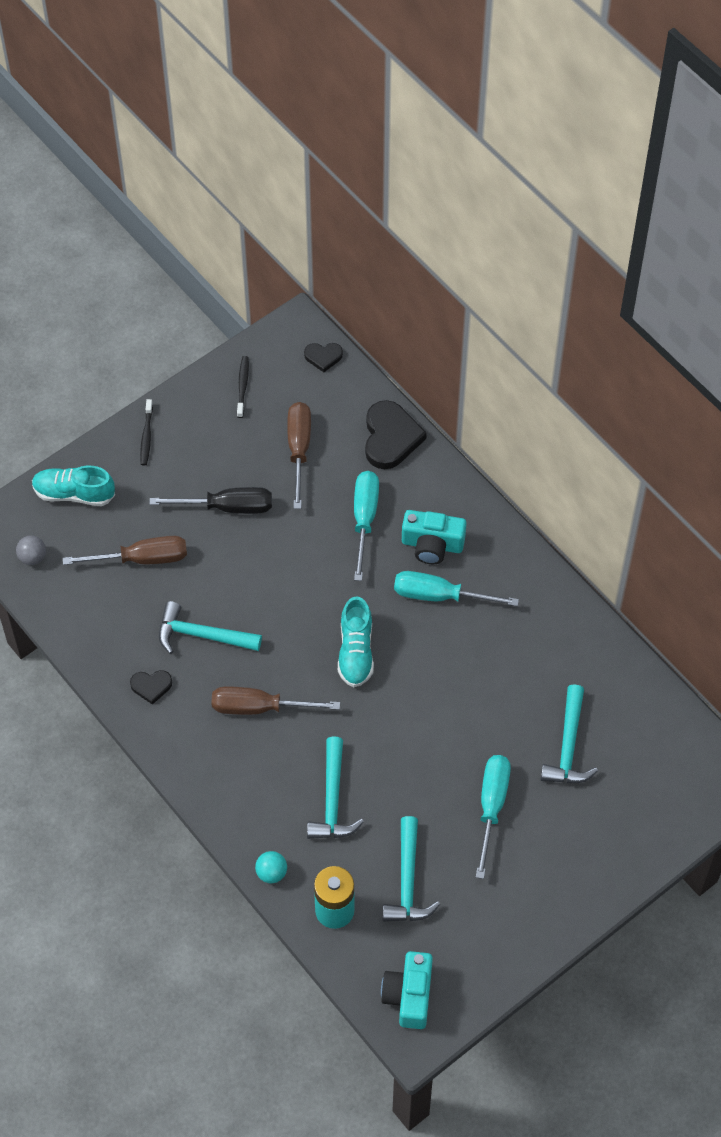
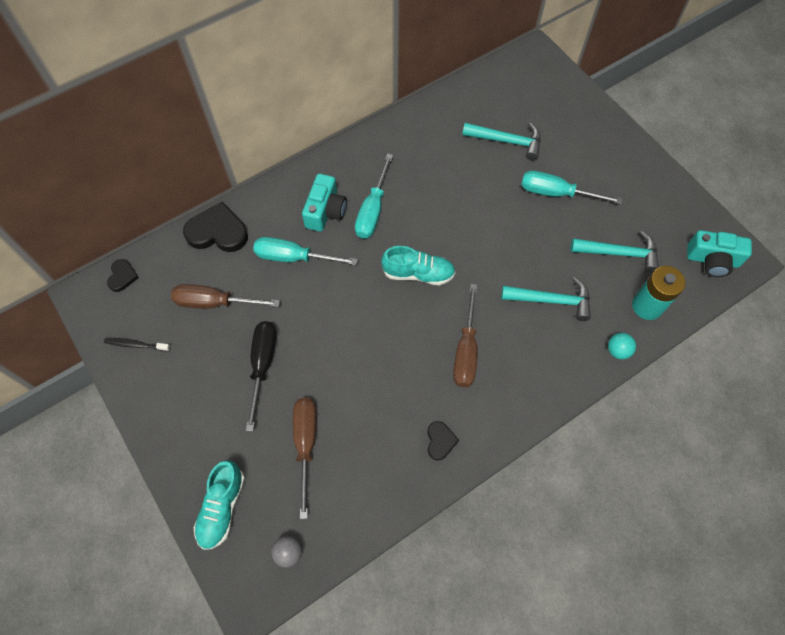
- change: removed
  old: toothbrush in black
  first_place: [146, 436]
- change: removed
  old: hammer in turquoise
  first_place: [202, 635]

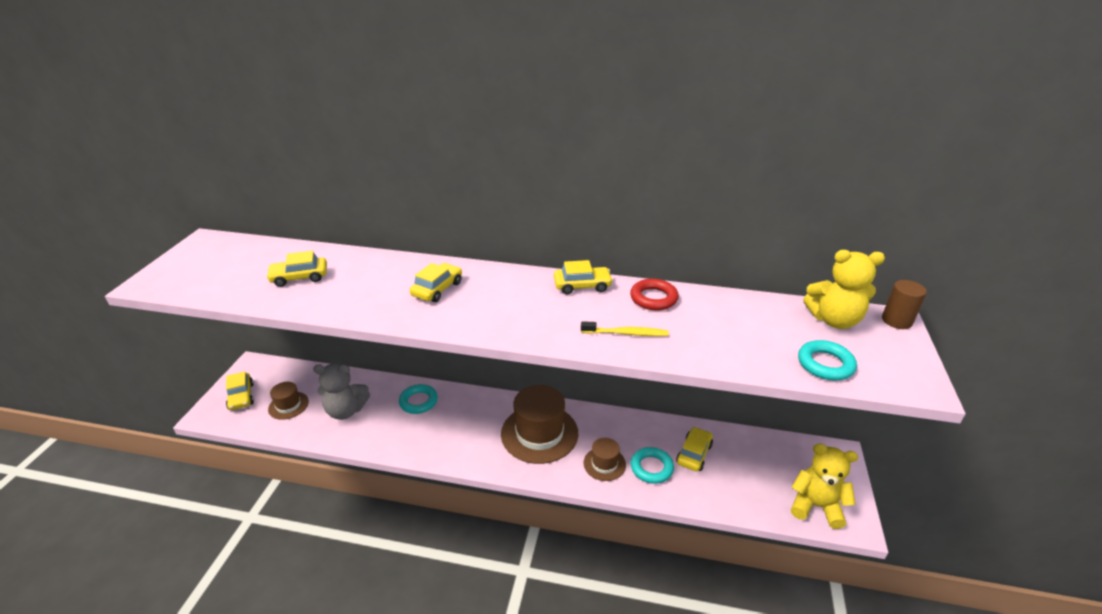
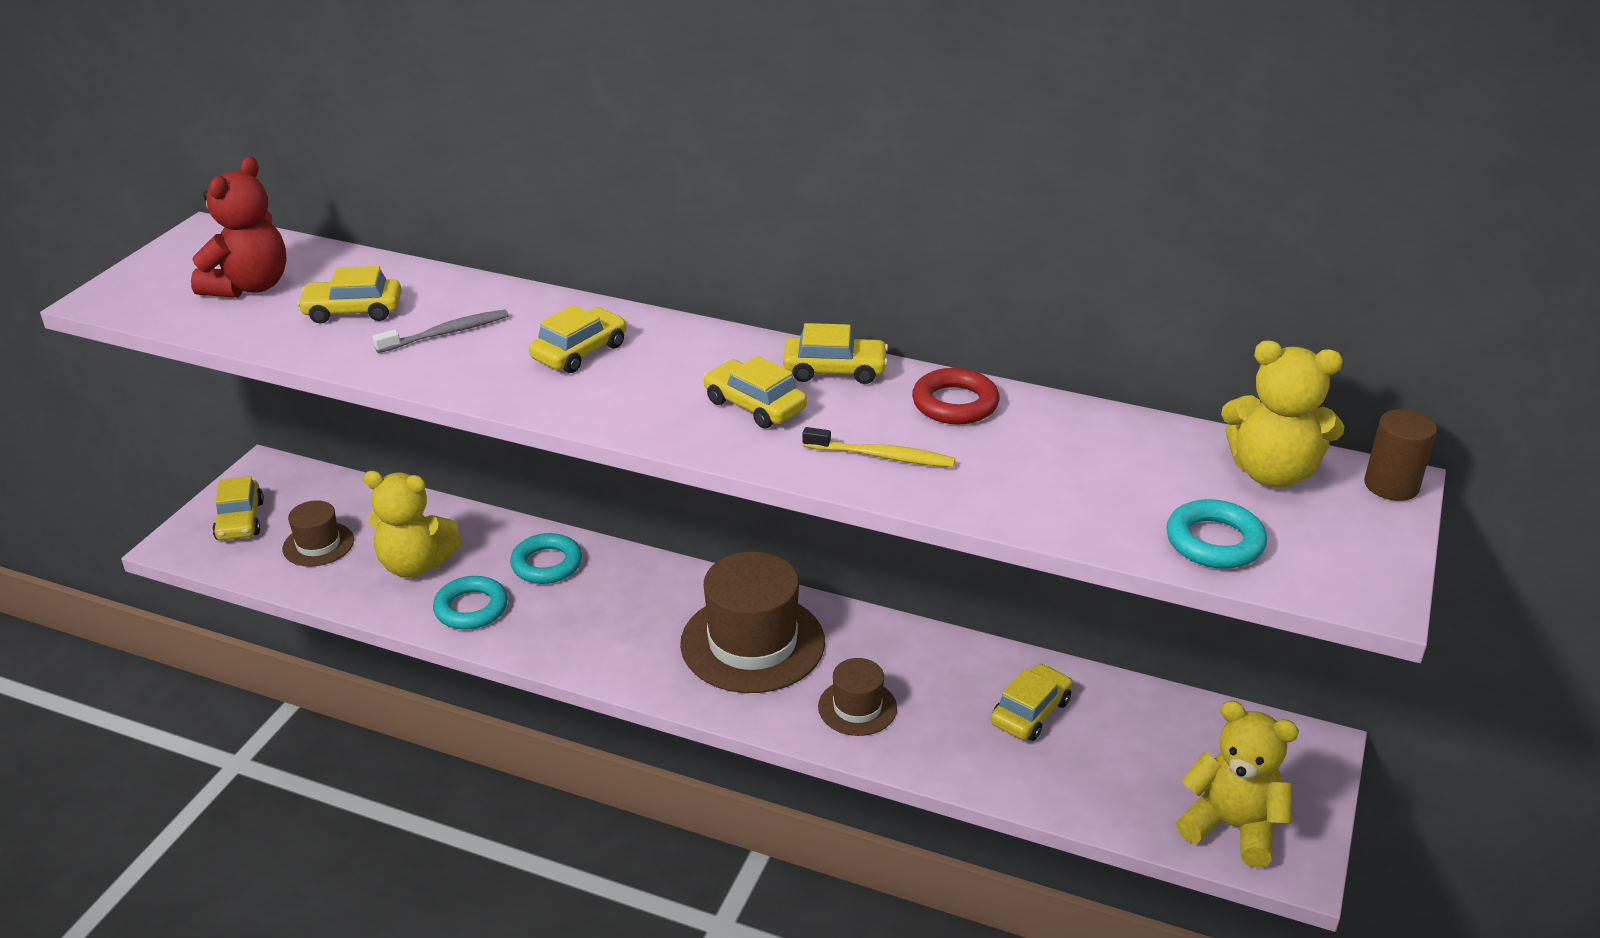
- change: added
  new: teddy bear in red
  second_place: [249, 286]
- change: recoloured
  old: teddy bear in grey
  new: teddy bear in yellow
  first_place: [346, 410]
  second_place: [416, 564]
- change: added
  new: toothbrush in grey
  second_place: [446, 333]
- change: moved
  old: ring in turquoise
  first_place: [651, 468]
  second_place: [471, 608]
- change: added
  new: car in yellow
  second_place: [755, 405]

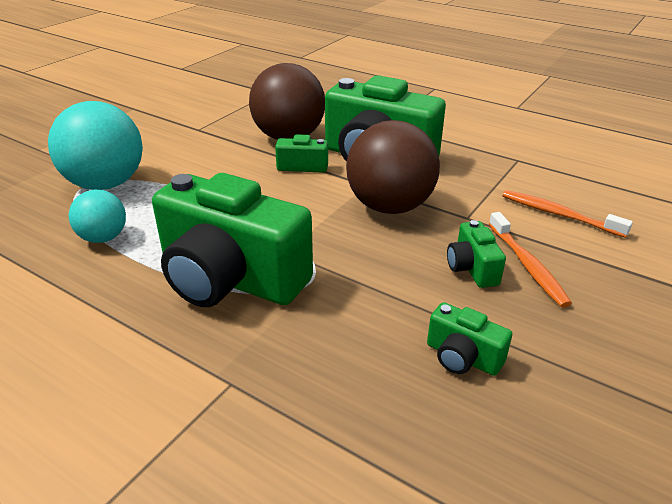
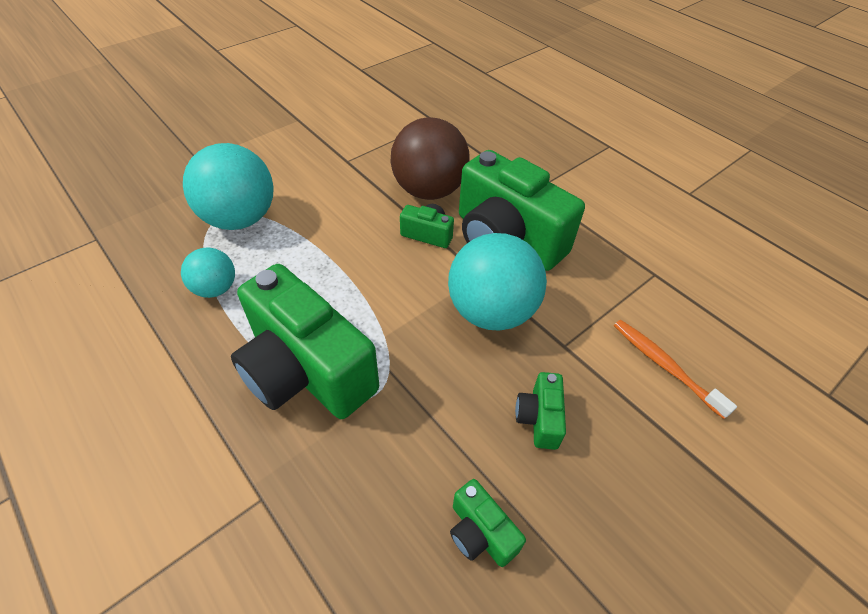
- change: recoloured
  old: ball in brown
  new: ball in turquoise
  first_place: [390, 207]
  second_place: [491, 311]
- change: removed
  old: toothbrush in orange
  first_place: [527, 265]

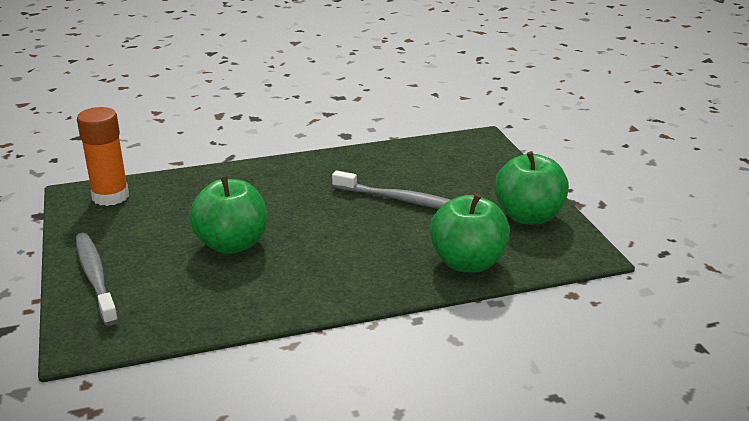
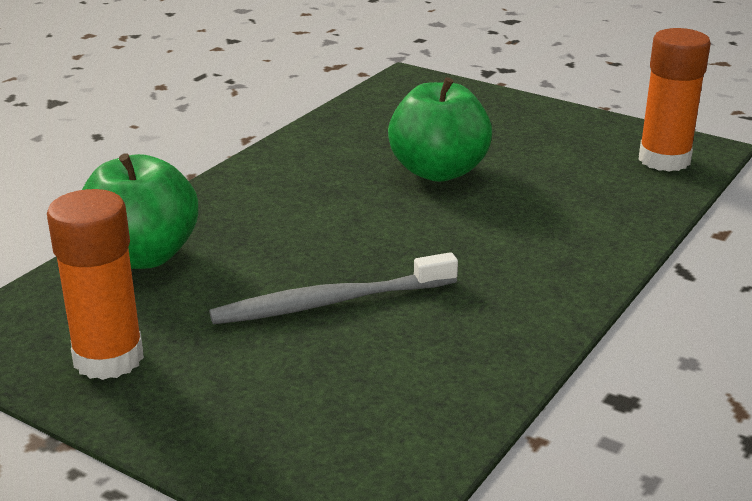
- change: replaced
  old: apple in green
  new: glue stick in orange
  first_place: [528, 216]
  second_place: [108, 358]
- change: removed
  old: toothbrush in grey
  first_place: [95, 277]

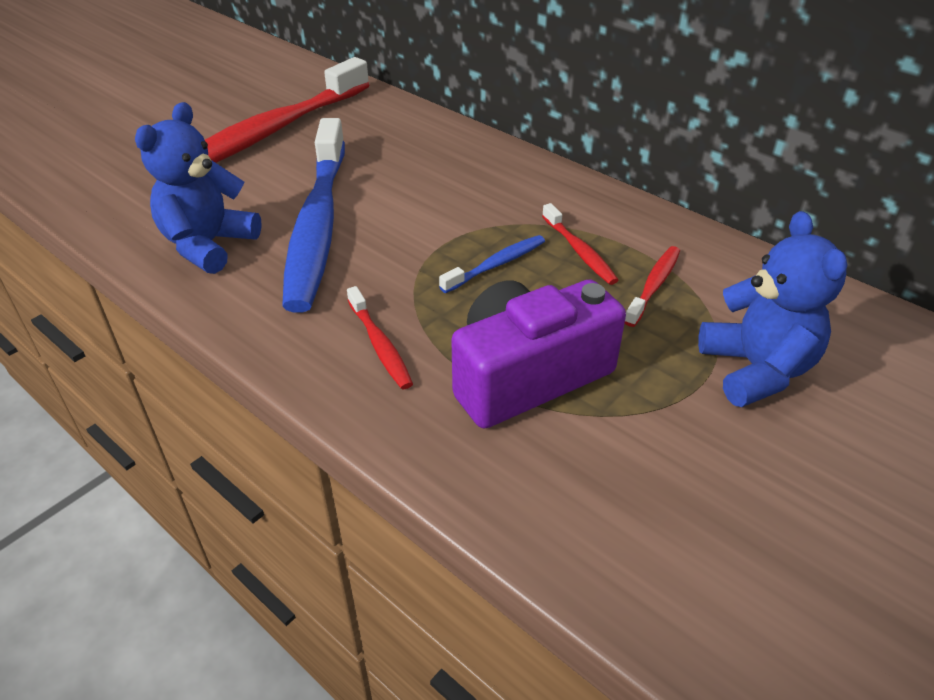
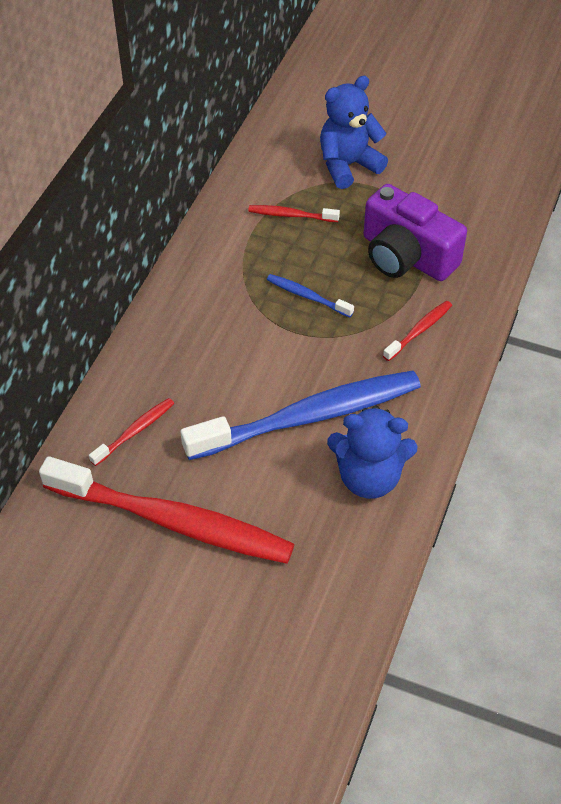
- change: moved
  old: toothbrush in red
  first_place: [579, 251]
  second_place: [134, 432]

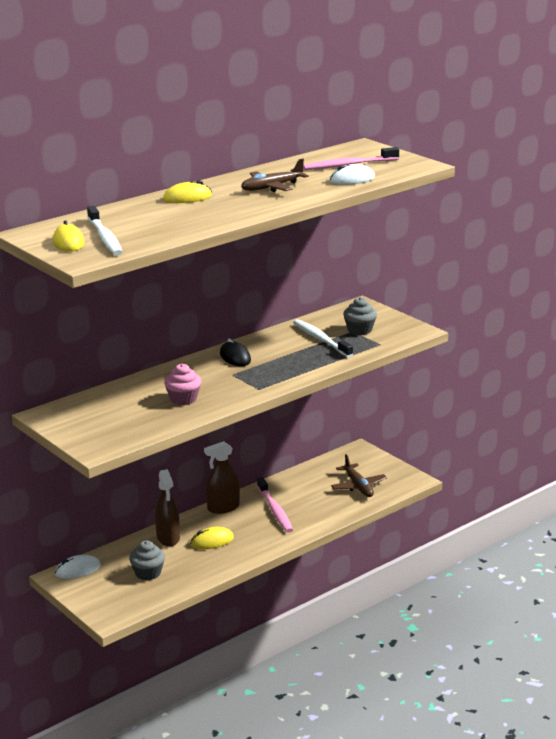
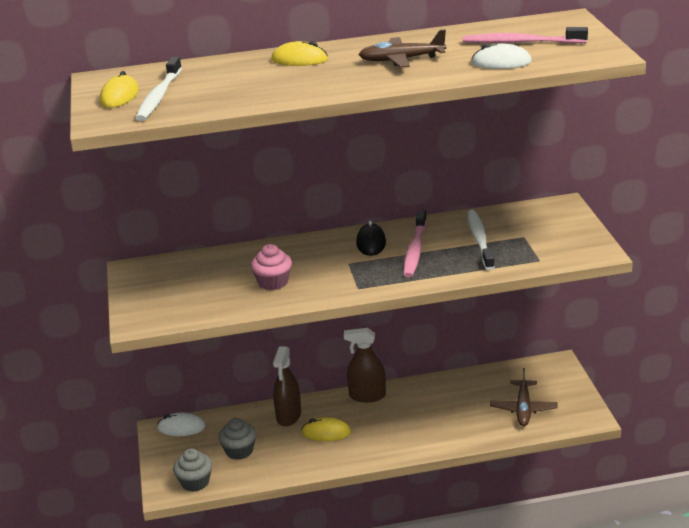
- change: moved
  old: cupcake in grey
  first_place: [359, 330]
  second_place: [195, 482]
- change: moved
  old: toothbrush in pink
  first_place: [275, 510]
  second_place: [415, 250]

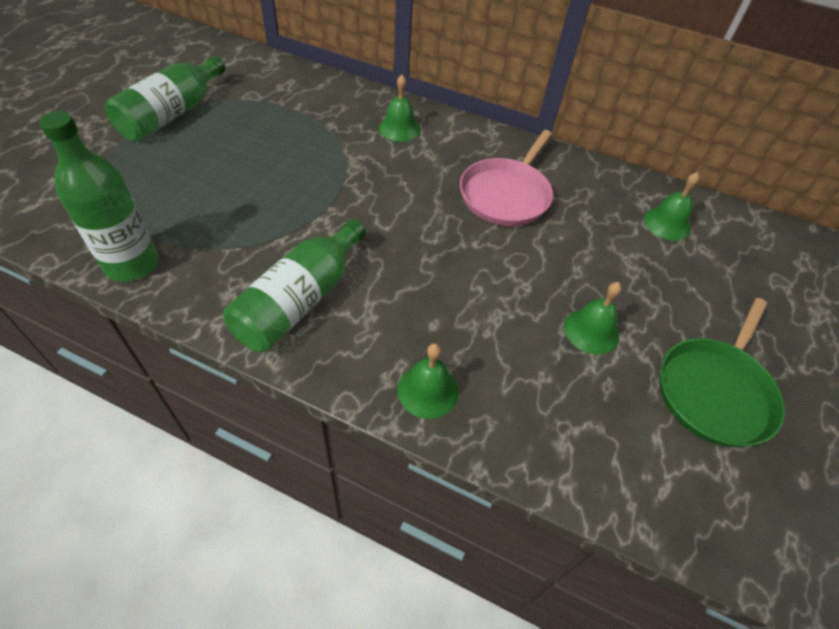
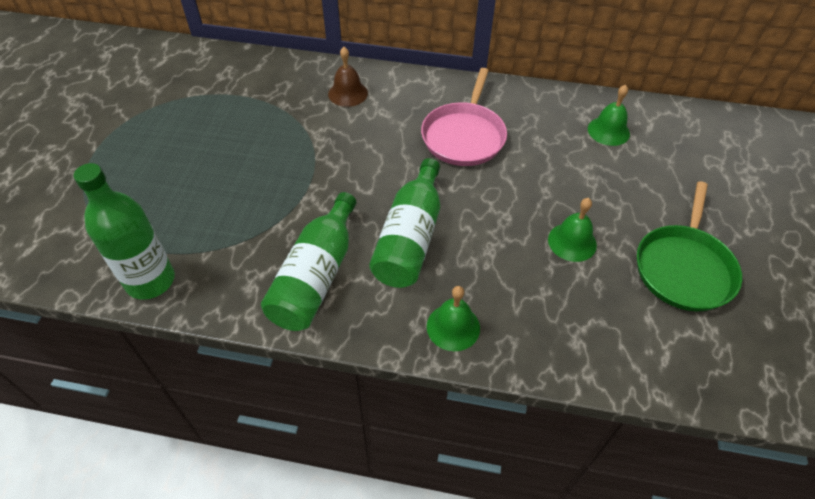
- change: recoloured
  old: bell in green
  new: bell in brown
  first_place: [399, 128]
  second_place: [348, 93]
- change: moved
  old: bottle in green
  first_place: [172, 114]
  second_place: [410, 238]

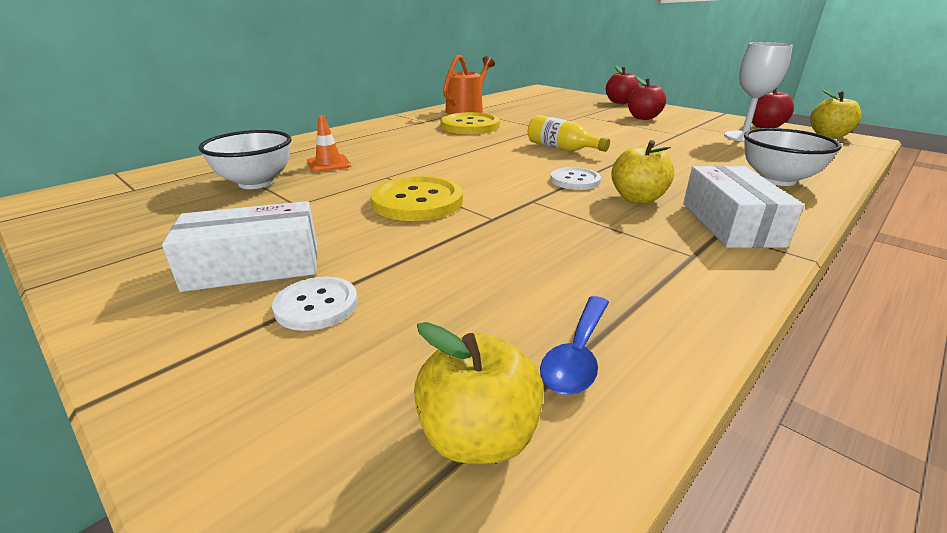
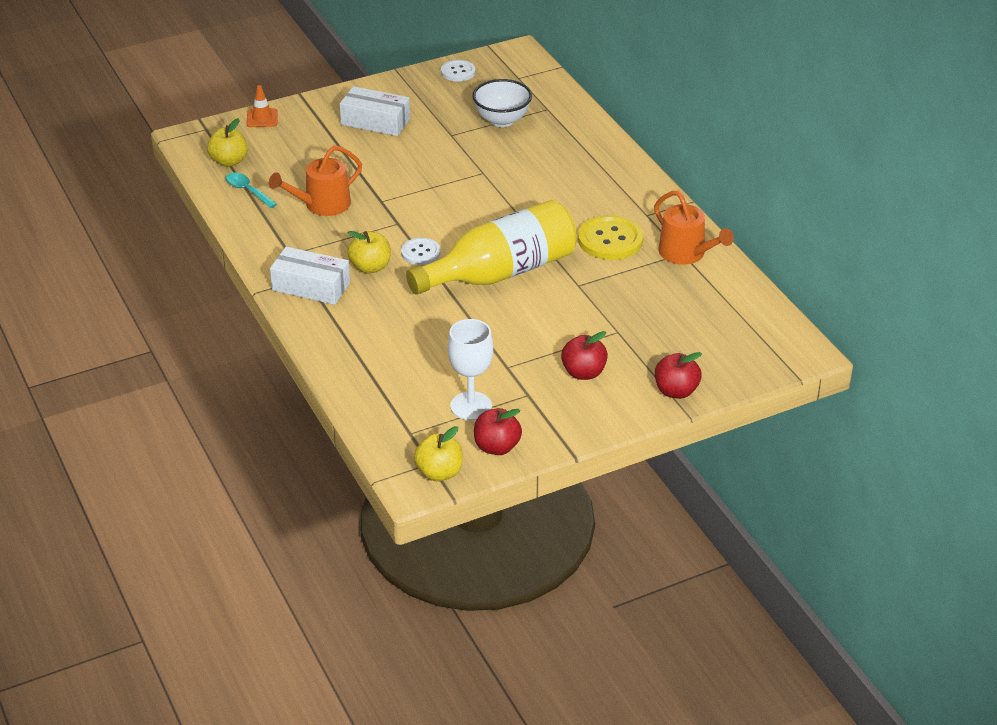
- change: recoloured
  old: spoon in blue
  new: spoon in turquoise
  first_place: [577, 355]
  second_place: [247, 191]
- change: moved
  old: traffic cone in orange
  first_place: [329, 164]
  second_place: [262, 118]
- change: added
  new: watering can in orange
  second_place: [322, 205]
- change: turned
  old: box in white
  first_place: [254, 266]
  second_place: [375, 121]
  degrees: -75
- change: resized
  old: bottle in yellow
  first_place: [561, 149]
  second_place: [500, 272]
  factor: 2.17
- change: moved
  old: button in white
  first_place: [316, 305]
  second_place: [458, 72]
- change: removed
  old: button in yellow
  first_place: [417, 201]
- change: removed
  old: bowl in white
  first_place: [777, 180]

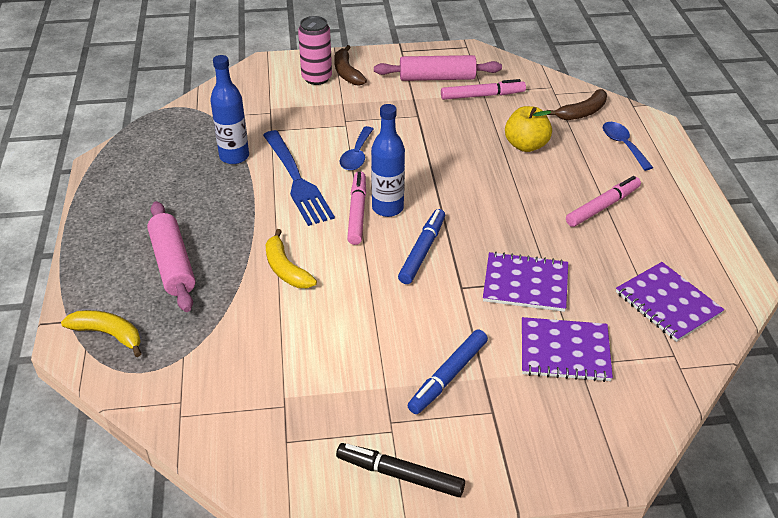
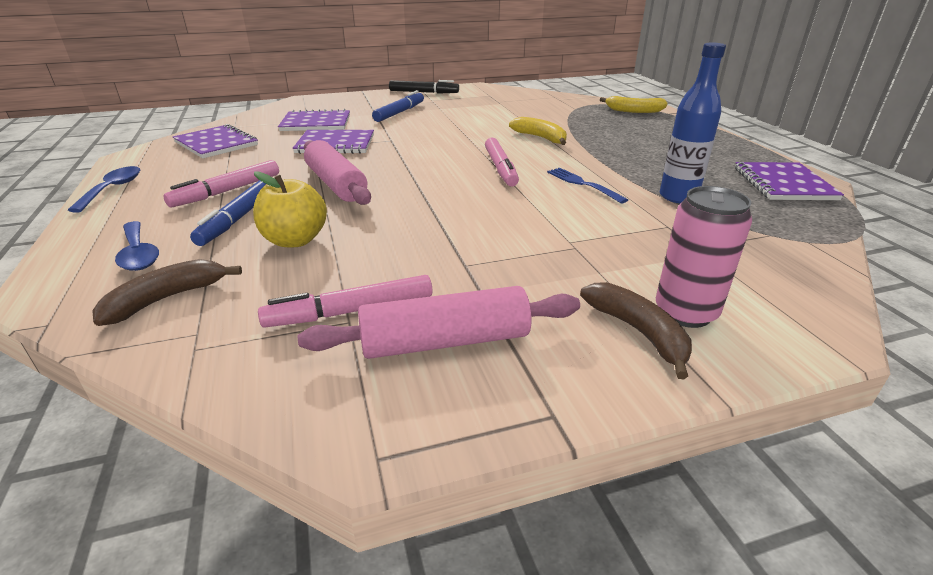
- change: moved
  old: spoon in blue
  first_place: [356, 155]
  second_place: [113, 189]
- change: moved
  old: marker in blue
  first_place: [422, 251]
  second_place: [238, 218]
- change: moved
  old: rolling pin in pink
  first_place: [173, 264]
  second_place: [336, 184]
- change: resized
  old: fork in blue
  first_place: [297, 181]
  second_place: [582, 184]
  factor: 0.56
- change: added
  new: notebook in purple
  second_place: [783, 184]
- change: removed
  old: bottle in blue
  first_place: [387, 208]

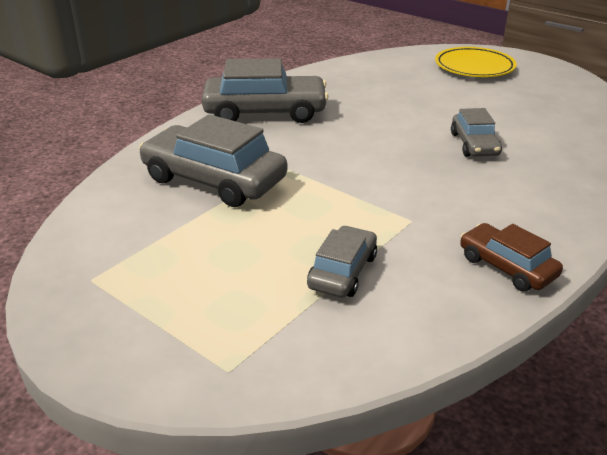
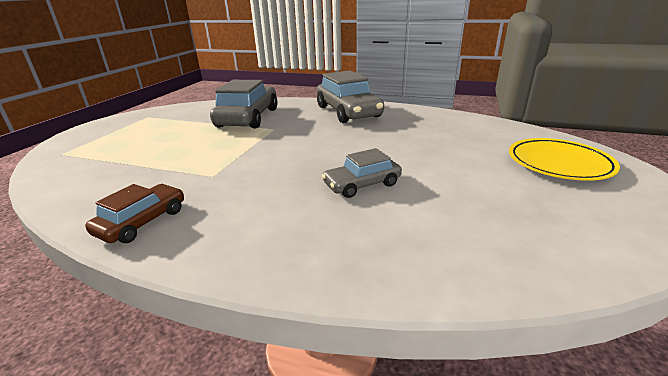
- change: removed
  old: car in grey
  first_place: [342, 271]

